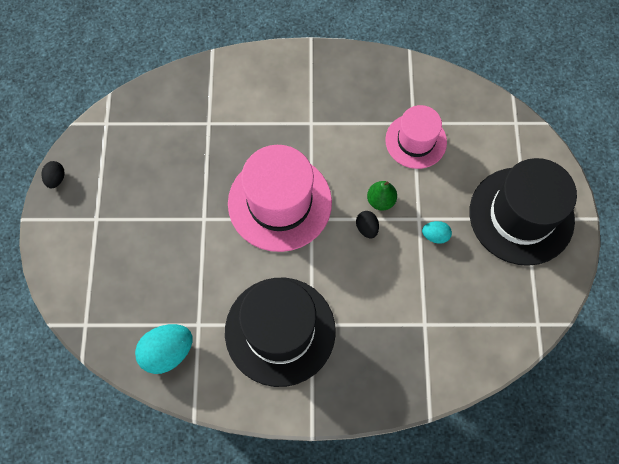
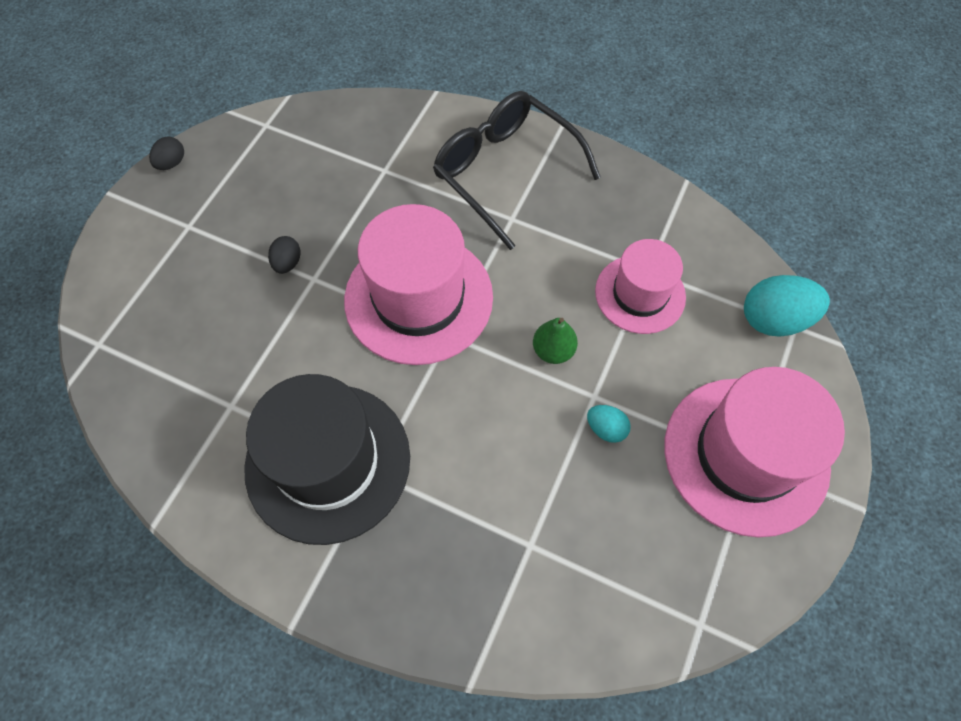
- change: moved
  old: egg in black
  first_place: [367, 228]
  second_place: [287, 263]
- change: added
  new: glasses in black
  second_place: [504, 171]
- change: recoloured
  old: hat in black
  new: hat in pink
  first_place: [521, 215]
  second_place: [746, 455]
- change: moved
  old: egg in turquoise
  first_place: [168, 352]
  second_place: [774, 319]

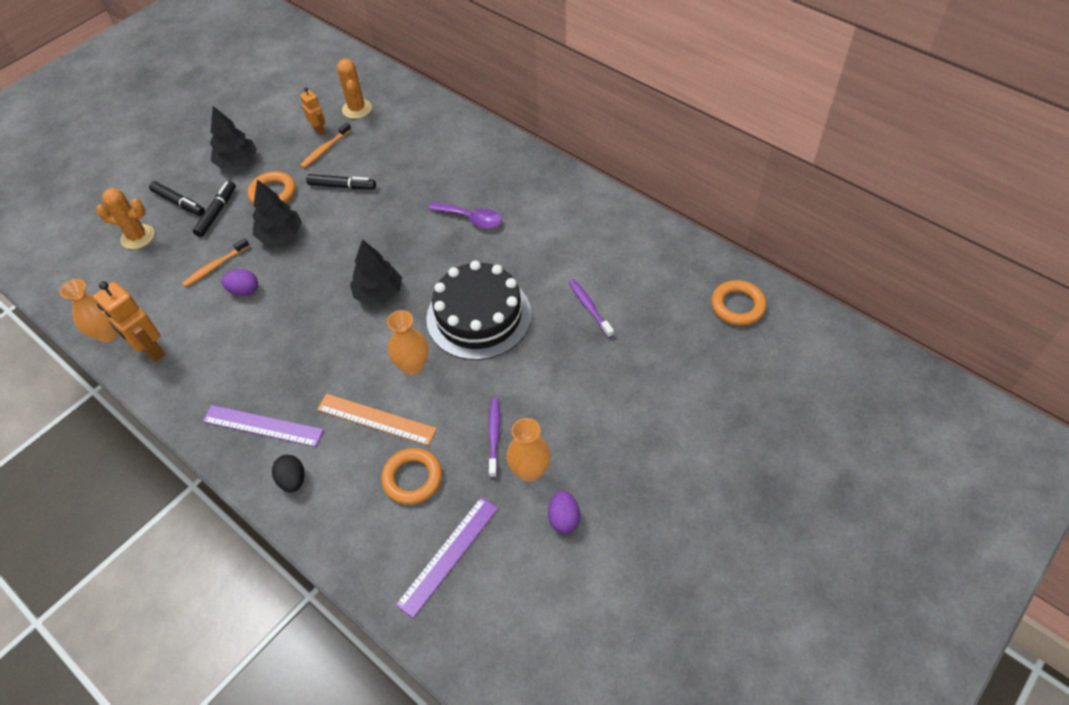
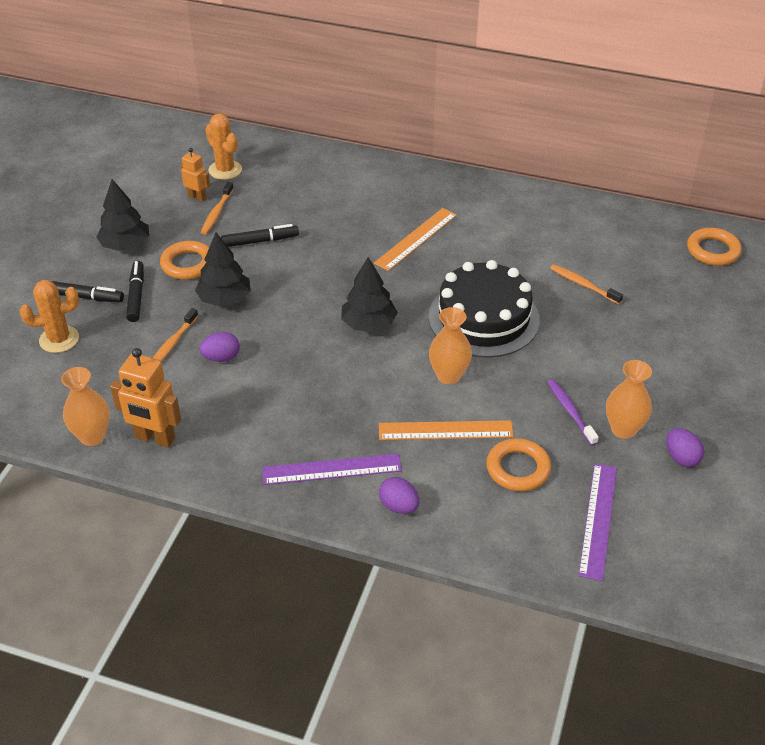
- change: replaced
  old: spoon in purple
  new: ruler in orange
  first_place: [471, 218]
  second_place: [416, 239]
- change: recoloured
  old: egg in black
  new: egg in purple
  first_place: [293, 480]
  second_place: [399, 506]
- change: recoloured
  old: toothbrush in purple
  new: toothbrush in orange
  first_place: [589, 307]
  second_place: [583, 285]

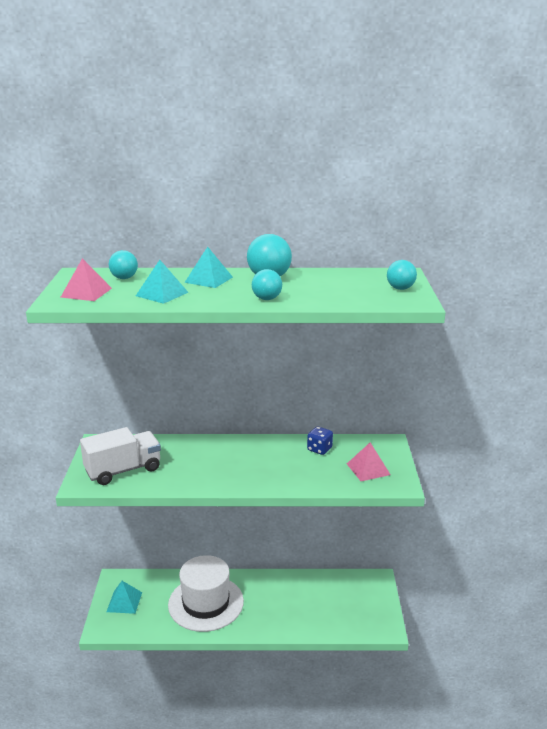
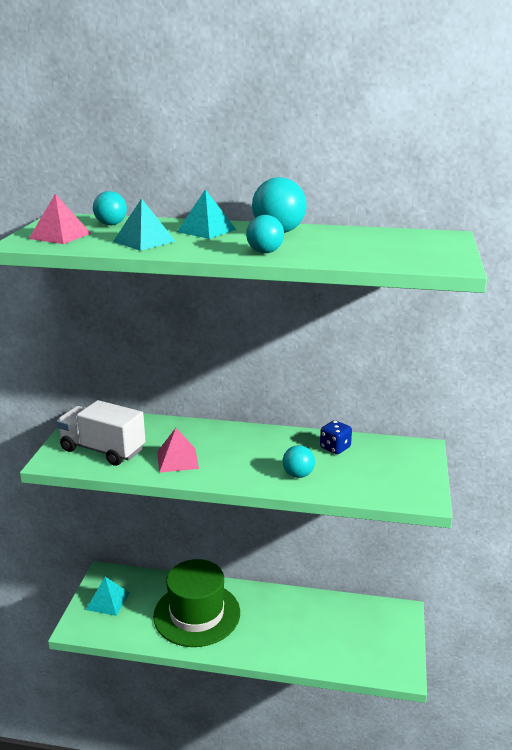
- change: turned
  old: truck in white
  first_place: [123, 470]
  second_place: [103, 450]
  degrees: -135
- change: recoloured
  old: hat in white
  new: hat in green
  first_place: [206, 603]
  second_place: [197, 614]
- change: moved
  old: pyramid in pink
  first_place: [368, 469]
  second_place: [177, 460]
- change: moved
  old: ball in turquoise
  first_place: [400, 288]
  second_place: [298, 475]

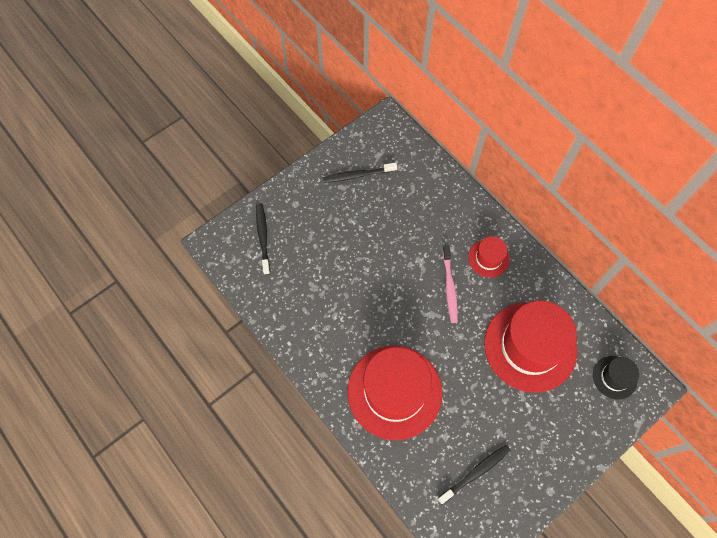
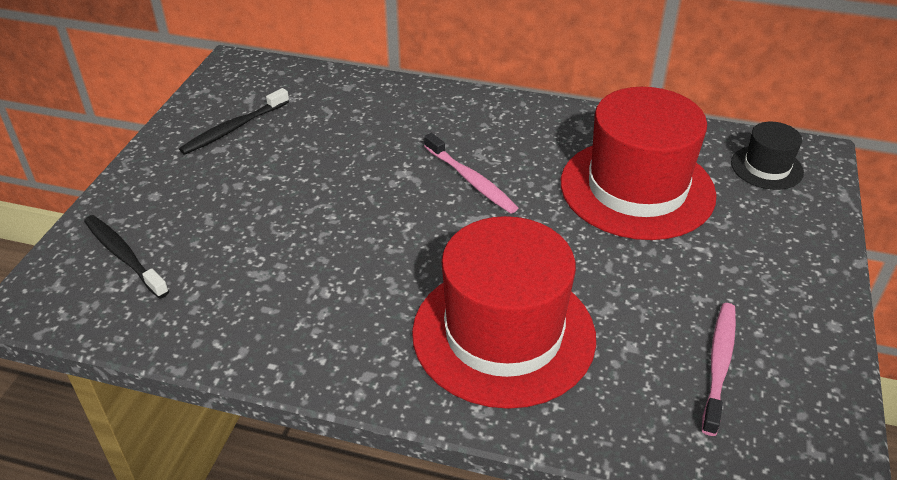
- change: recoloured
  old: toothbrush in black
  new: toothbrush in pink
  first_place: [475, 473]
  second_place: [719, 365]
- change: removed
  old: hat in red
  first_place: [488, 258]

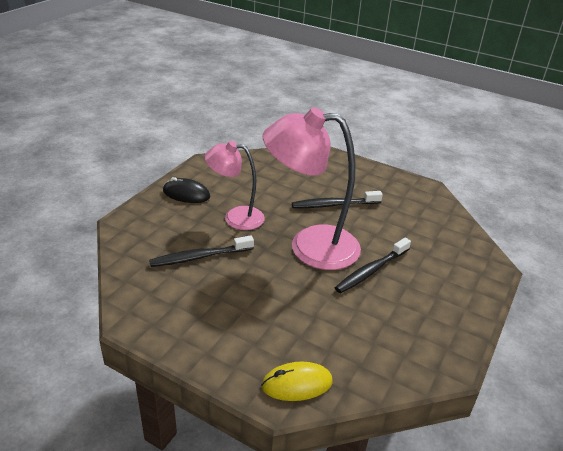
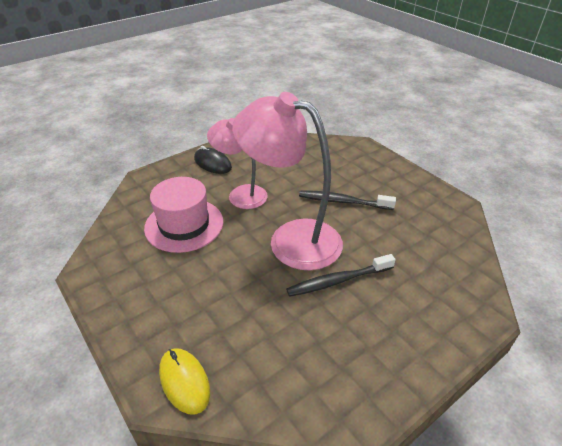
- change: replaced
  old: toothbrush in black
  new: hat in pink
  first_place: [200, 257]
  second_place: [184, 225]
- change: turned
  old: mouse in yellow
  first_place: [297, 384]
  second_place: [184, 381]
  degrees: 45

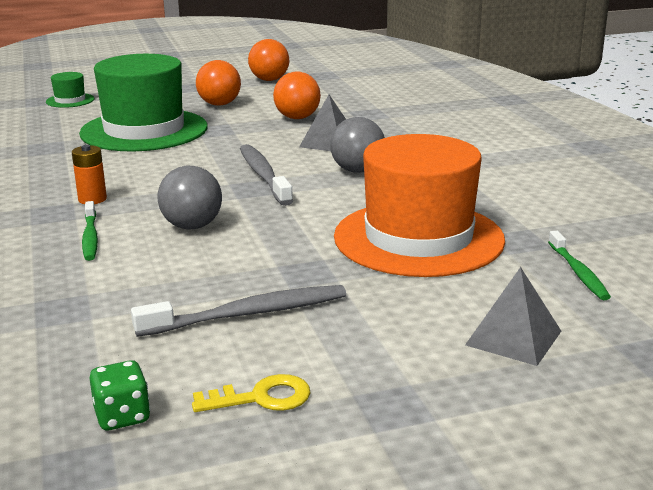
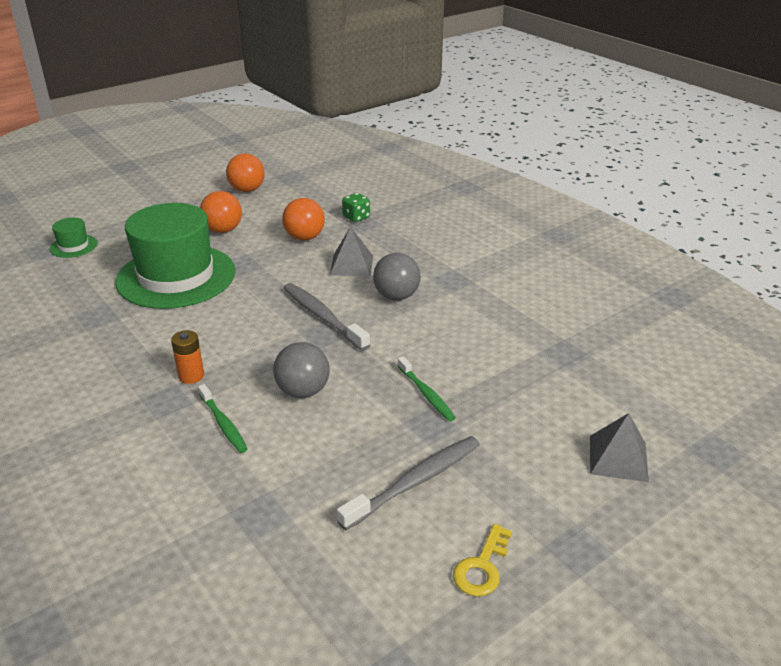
- change: moved
  old: dice in green
  first_place: [122, 416]
  second_place: [356, 217]
- change: moved
  old: toothbrush in green
  first_place: [578, 272]
  second_place: [426, 394]
- change: turned
  old: key in yellow
  first_place: [262, 398]
  second_place: [482, 567]
  degrees: 150
- change: removed
  old: hat in orange
  first_place: [418, 238]

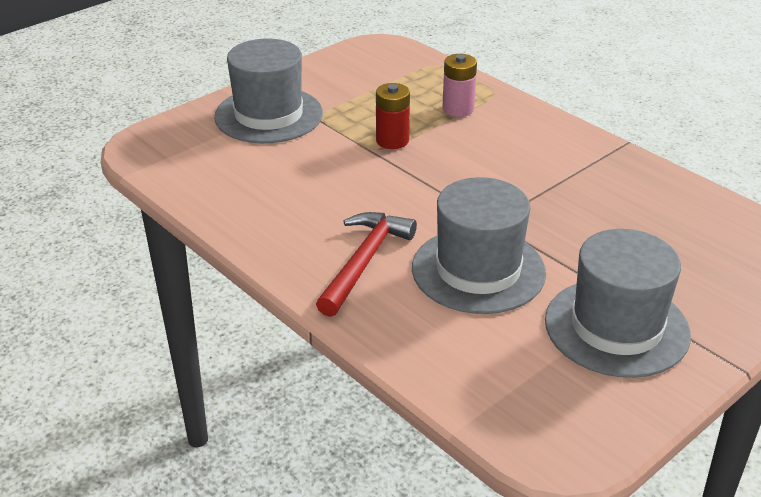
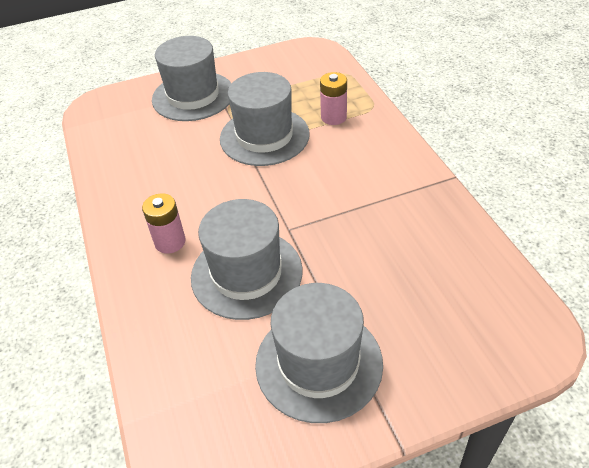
- change: replaced
  old: hammer in red
  new: battery in pink
  first_place: [364, 261]
  second_place: [170, 242]
- change: replaced
  old: battery in red
  new: hat in grey
  first_place: [392, 140]
  second_place: [264, 136]

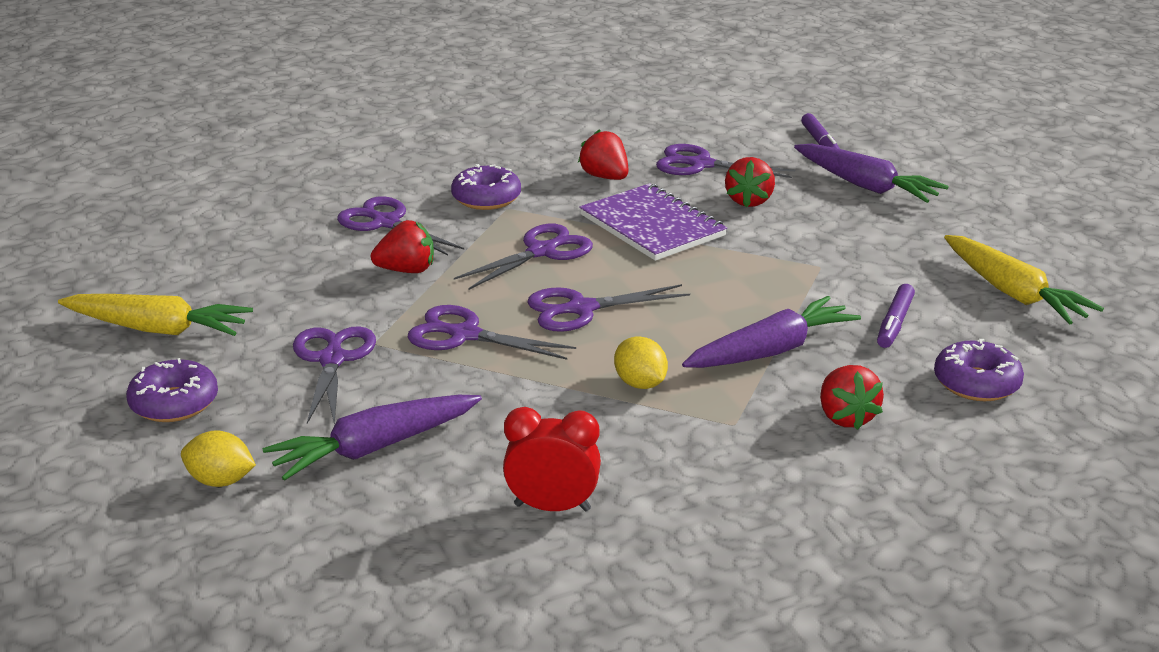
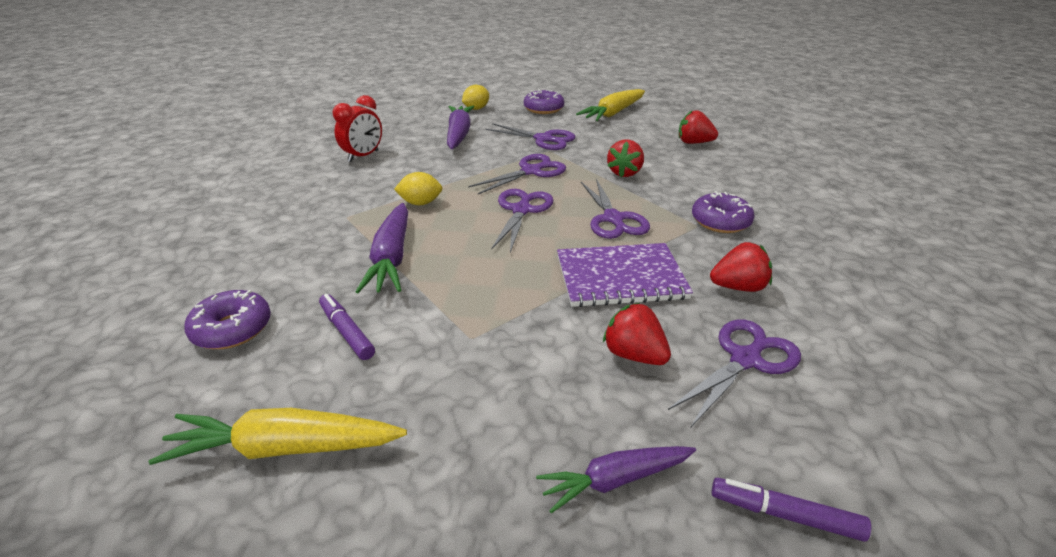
- change: resized
  old: carrot in purple
  first_place: [866, 186]
  second_place: [615, 480]
  factor: 0.67
- change: moved
  old: strawberry in red
  first_place: [845, 417]
  second_place: [694, 143]
- change: removed
  old: scissors in purple
  first_place: [386, 223]

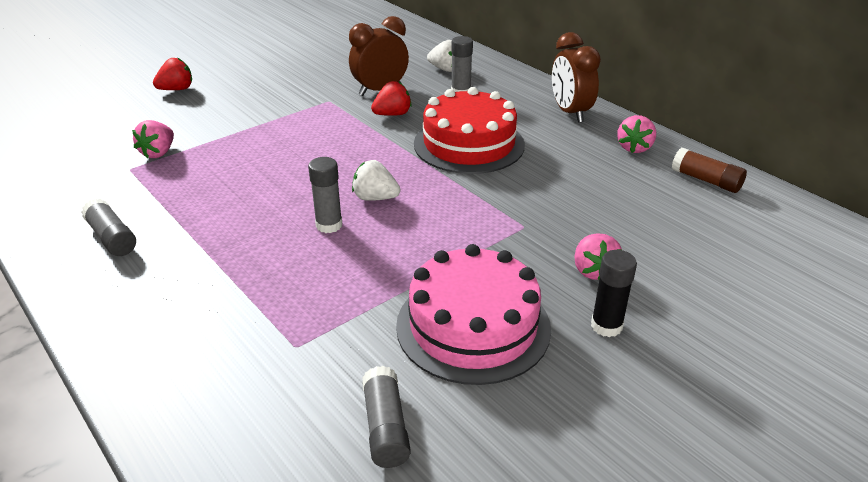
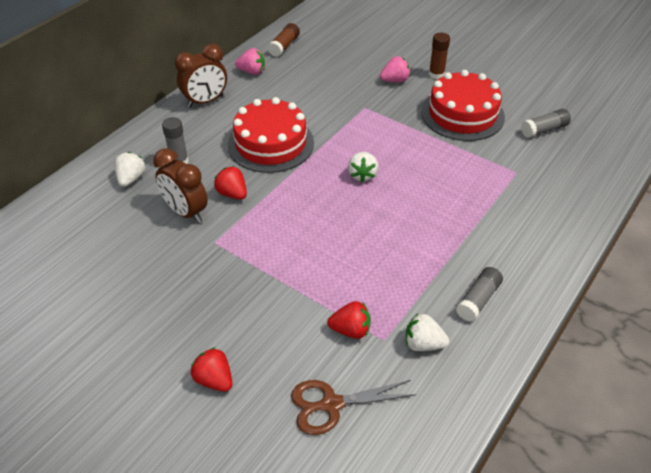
- change: added
  new: scissors in brown
  second_place: [332, 404]
- change: recoloured
  old: strawberry in pink
  new: strawberry in red
  first_place: [158, 153]
  second_place: [350, 330]
- change: added
  new: strawberry in white
  second_place: [423, 344]
- change: recoloured
  old: cake in pink
  new: cake in red
  first_place: [473, 326]
  second_place: [462, 114]
- change: recoloured
  old: glue stick in black
  new: glue stick in brown
  first_place: [606, 326]
  second_place: [436, 74]
- change: removed
  old: glue stick in grey
  first_place: [329, 225]

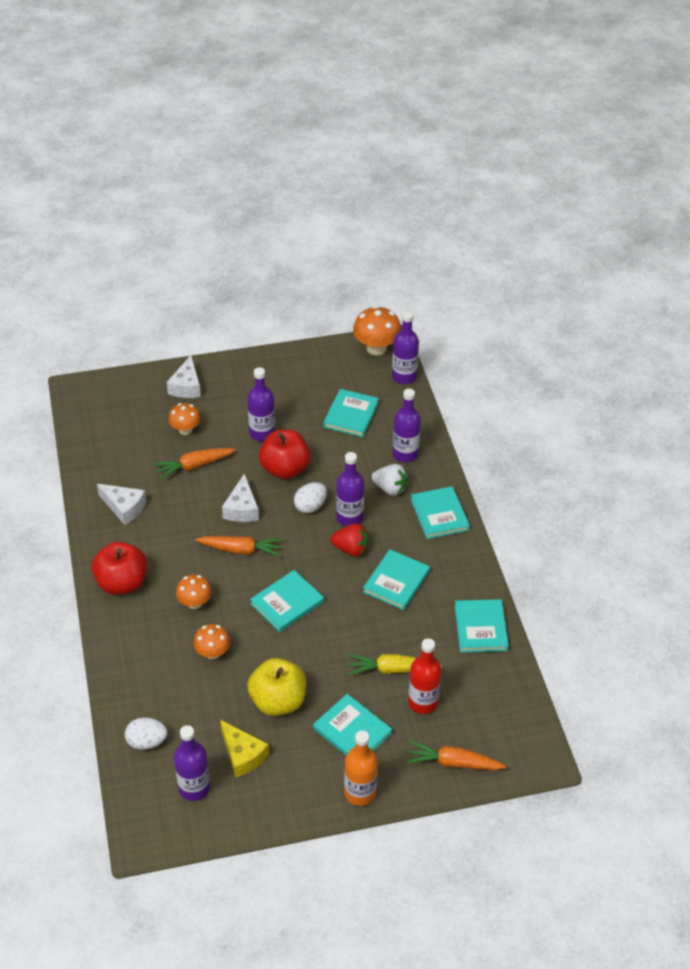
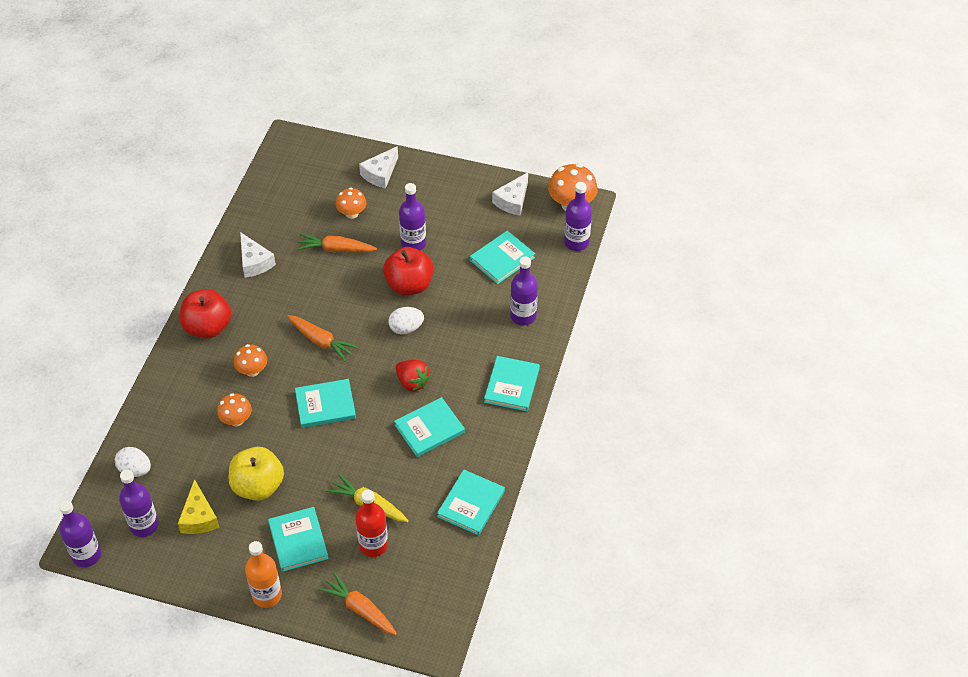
- change: moved
  old: bottle in purple
  first_place: [349, 517]
  second_place: [86, 555]
- change: moved
  old: cheese in white
  first_place: [242, 508]
  second_place: [512, 201]
- change: removed
  old: strawberry in white
  first_place: [390, 488]

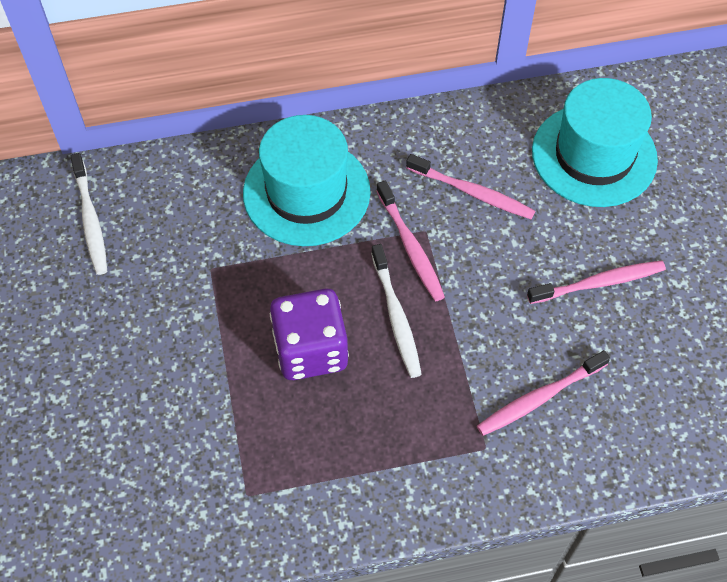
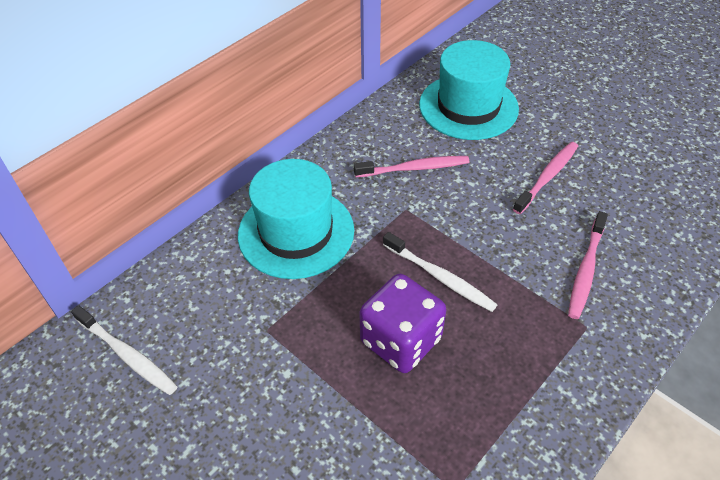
- change: removed
  old: toothbrush in pink
  first_place: [410, 247]

